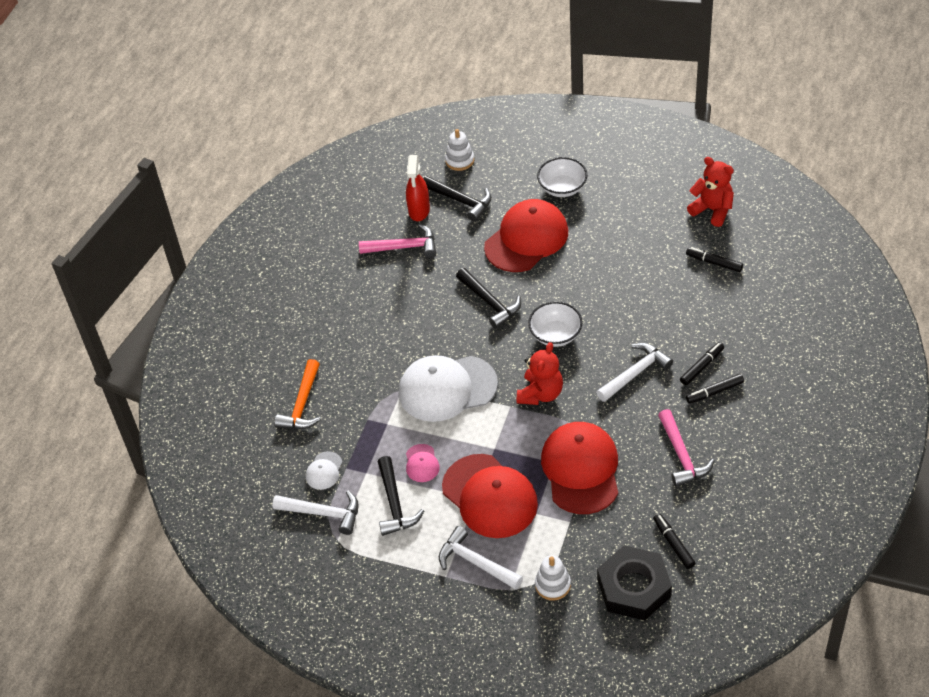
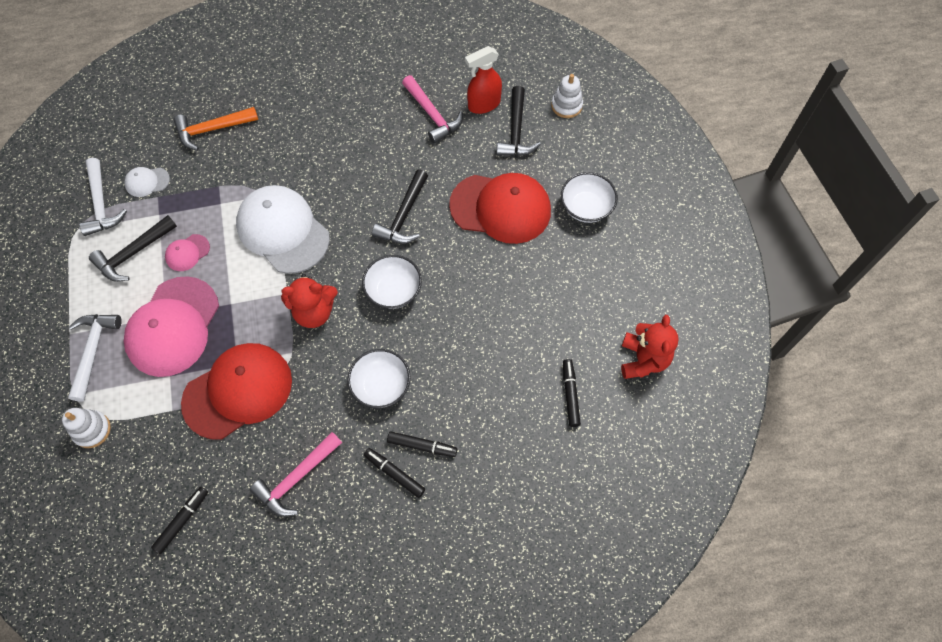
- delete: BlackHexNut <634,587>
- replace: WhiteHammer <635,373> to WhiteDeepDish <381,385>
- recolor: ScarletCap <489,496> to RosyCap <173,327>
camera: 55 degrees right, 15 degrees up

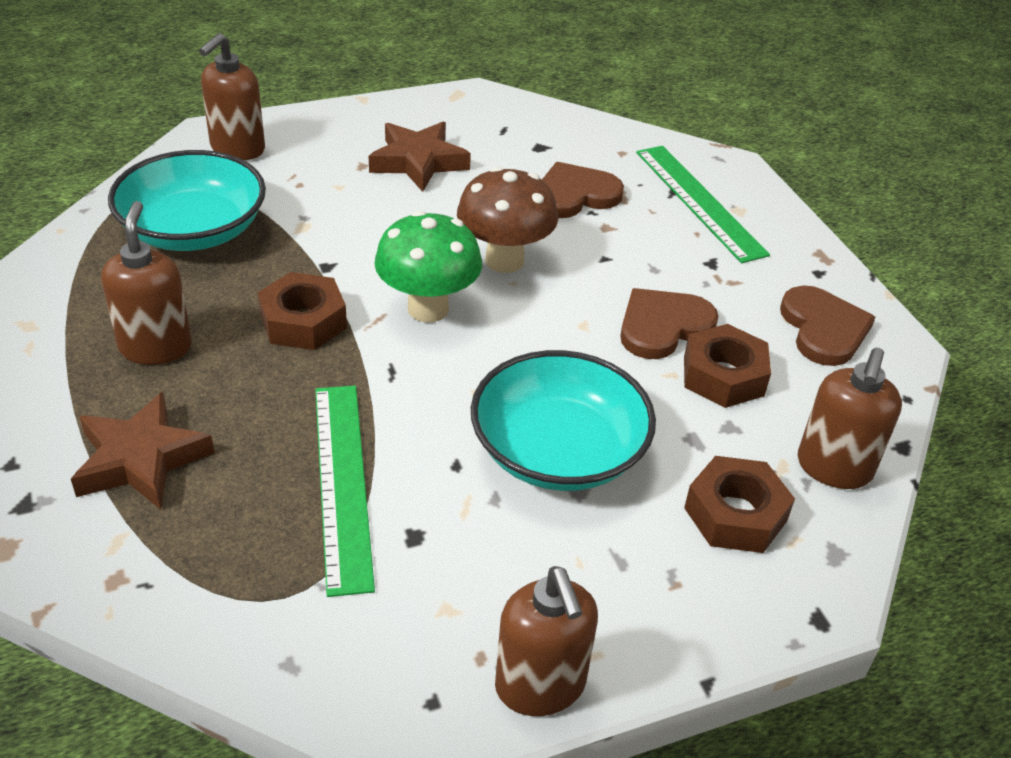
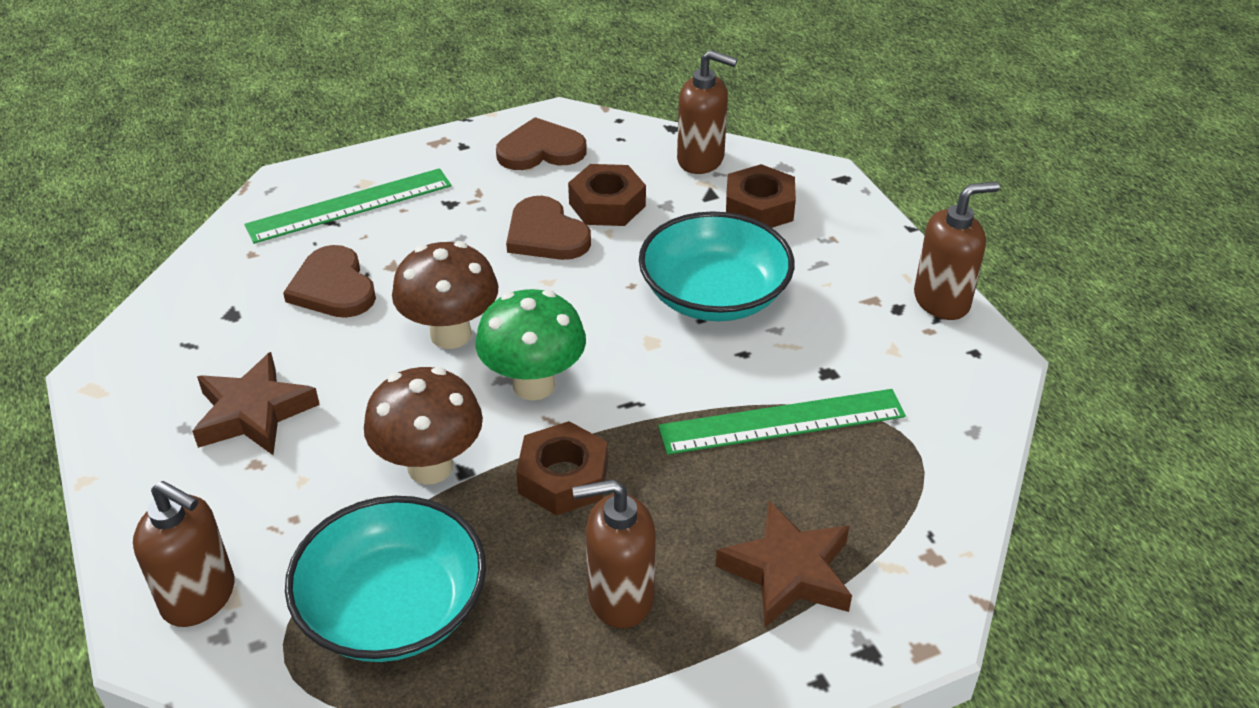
- insert: DarkBrownFungus <430,467>
camera: 90 degrees left, 0 degrees up

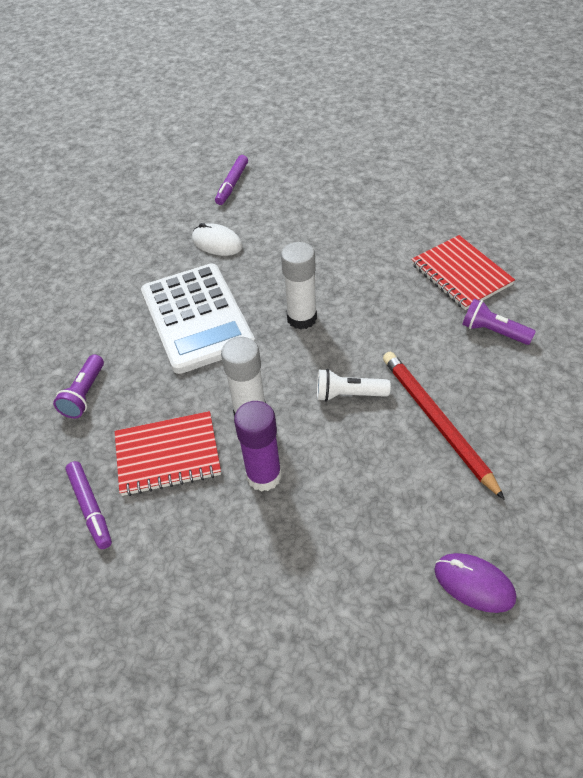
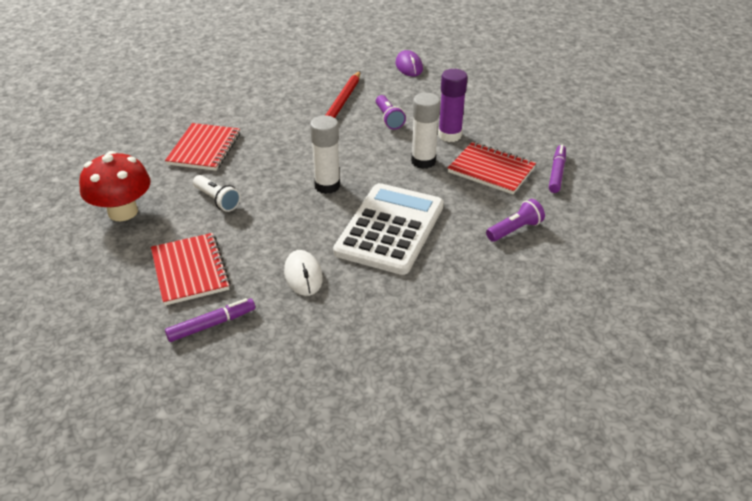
- insert: ScarletFungus <123,212>
- insert: ScarletExerciseBook <190,270>
- move: WhiteFlashlight <349,394> to <217,200>
- move: RoyalPurpleFlashlight <493,332> to <388,119>
camera: 140 degrees left, 10 degrees down

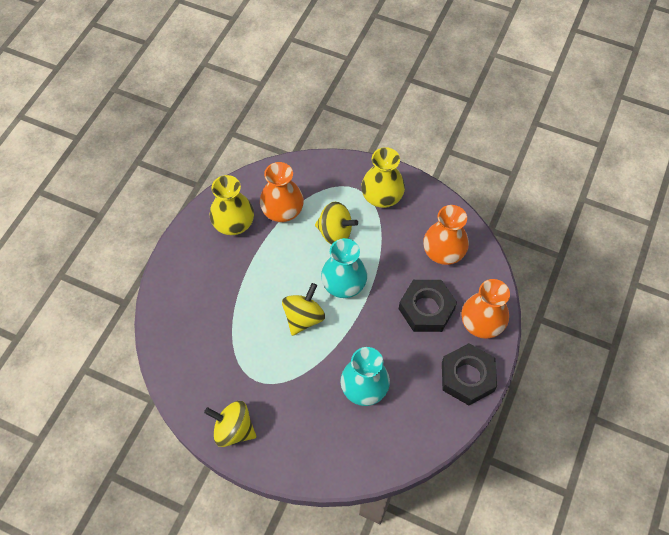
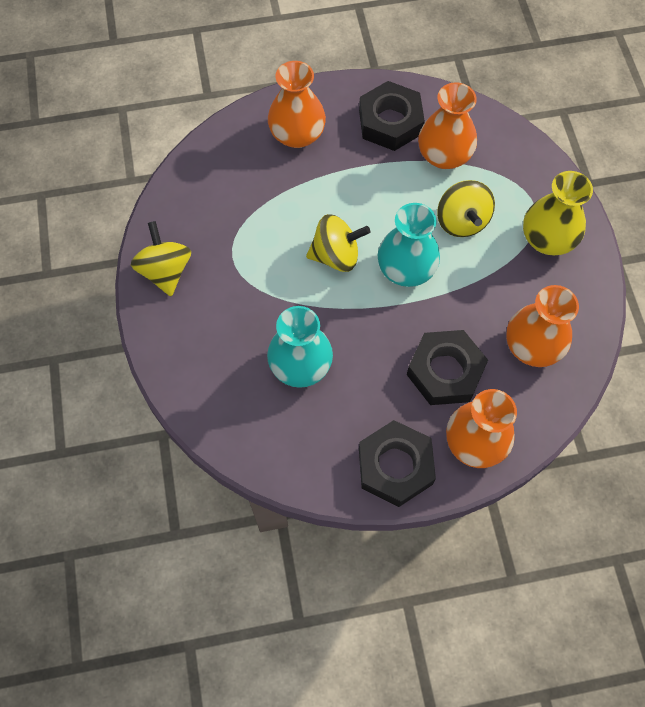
- insert: OrangeVase <297,135>
- replace: GoldenVase <234,224> to BlackHexNut <390,122>
camera: 55 degrees right, 5 degrees up

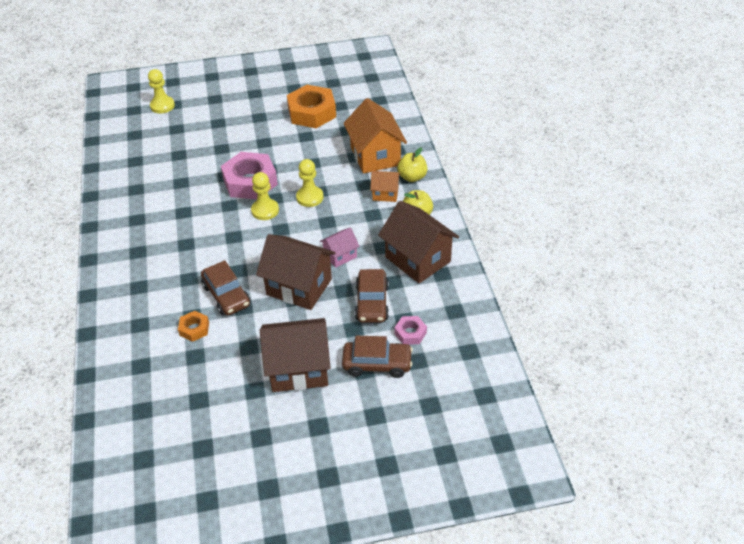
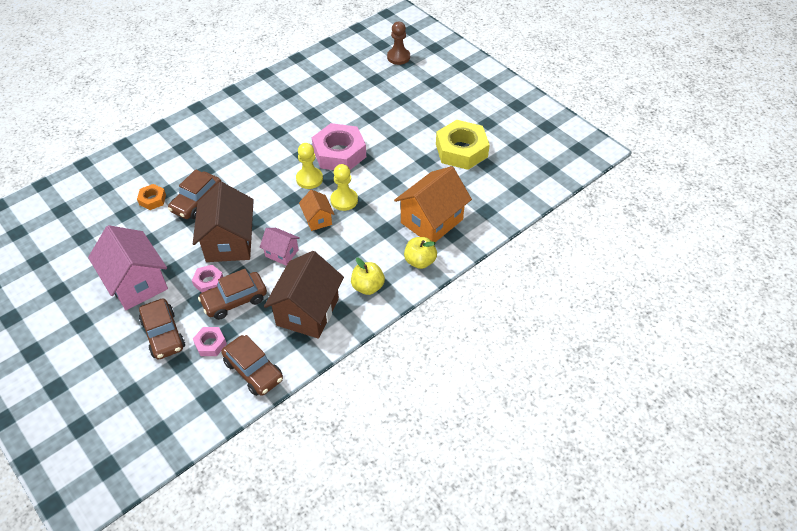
- insert: RosyHexNut <208,282>
- insert: DarkBrownAutomobile <253,370>
- move: OrangeCottage <385,194> to <317,219>
- recolor: GoldenGamePawn <162,106> to DarkBrownGamePawn <398,57>
- recolor: DarkBrownCottage <298,369> to RosyCottage <136,283>
- recolor: OrangeHexNut <312,112> to GoldenHexNut <461,150>
camera: 60 degrees right, 5 degrees up

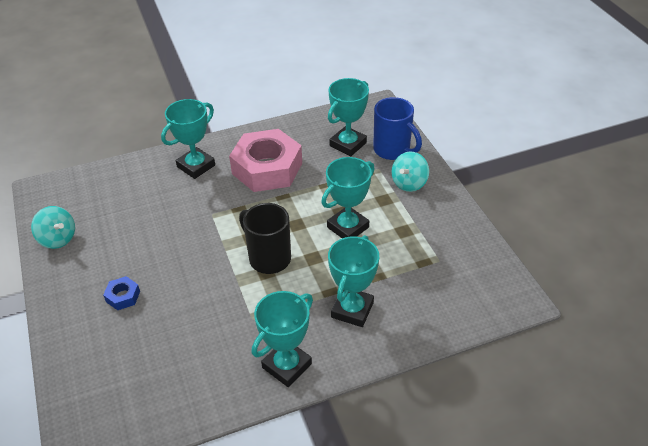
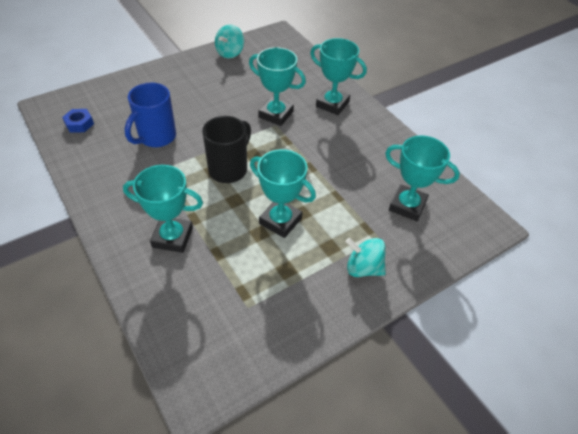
- delete: RosyHexNut <267,168>
- move: CobaltHexNut <123,296> to <79,124>
- move: TealAwardCup <287,365> to <276,114>
- move: CobaltMug <392,150> to <156,137>
camera: 75 degrees right, 5 degrees up

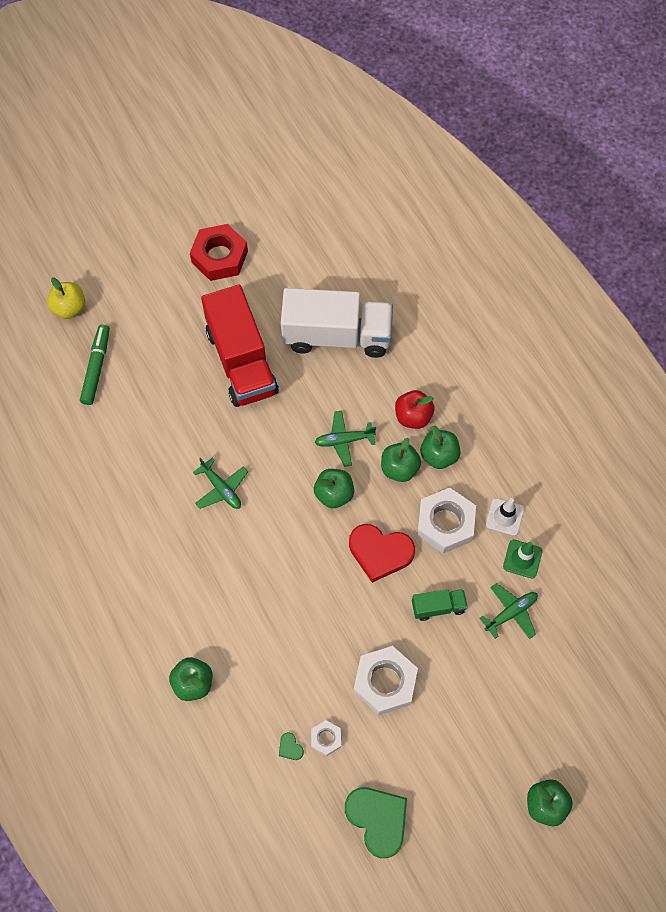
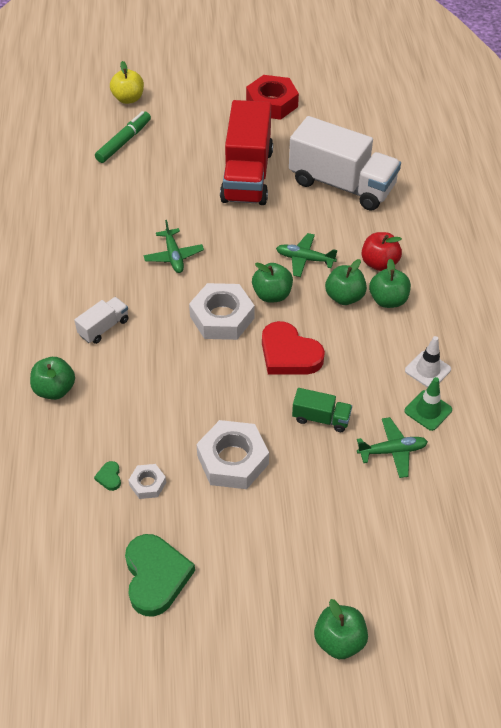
- insert: WhiteToyTruck <104,327>
- move: WhiteHexNut <445,523> to <222,317>
camera: 25 degrees right, 15 degrees down

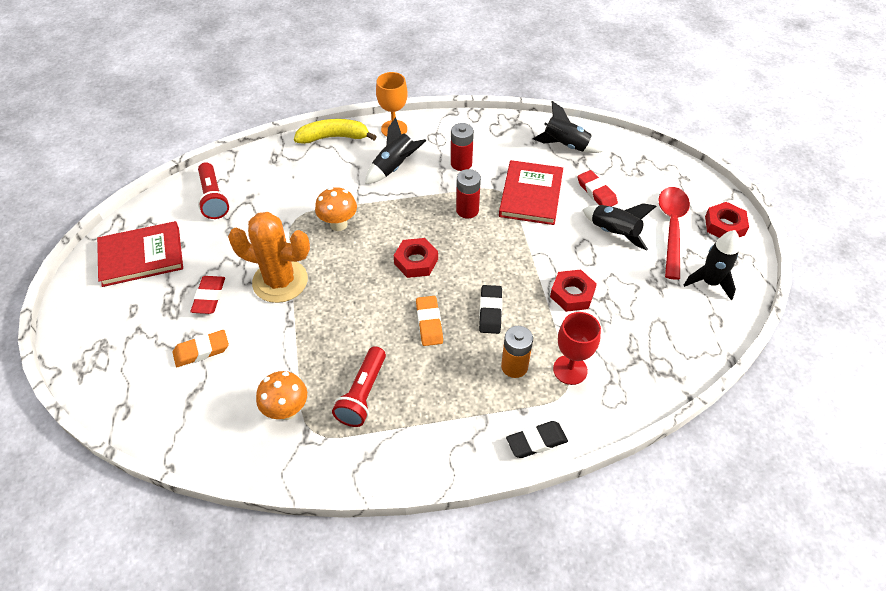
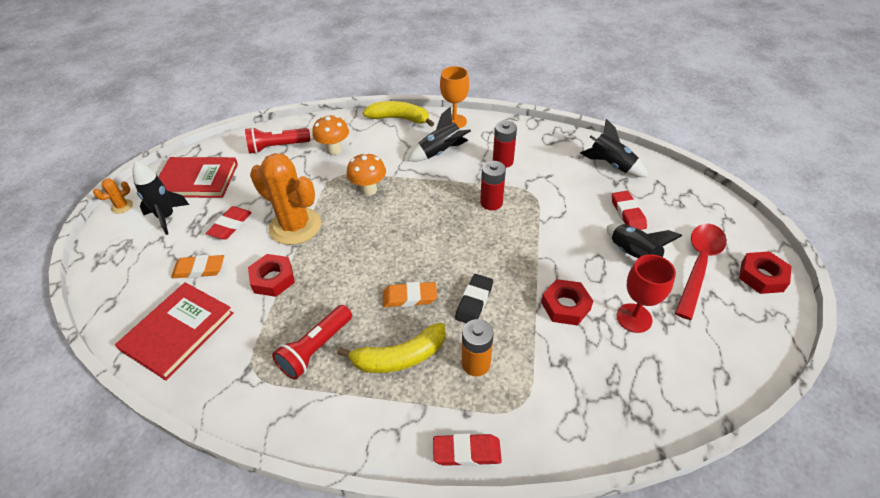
- insert: OrangeCactus <122,206>
- insert: GoldenToyBanana <399,357>
- move: OrangeFungus <287,410> to <334,150>
- move: ScarletHexNut <416,261> to <273,279>
- move: ScarletHardback <531,195> to <178,331>
- move: ScarletChalice <570,370> to <634,318>
- move: BlackRocket <710,282> to <166,217>
- recolor: BlackEraser <536,441> to ScarletEraser <467,452>
- rotate: ScarletFlashlight <214,198> = <277,147> 75 degrees clockwise
- rotate: OrangeEraser <429,323> = <409,297> 75 degrees clockwise
camera: 20 degrees right, 5 degrees down

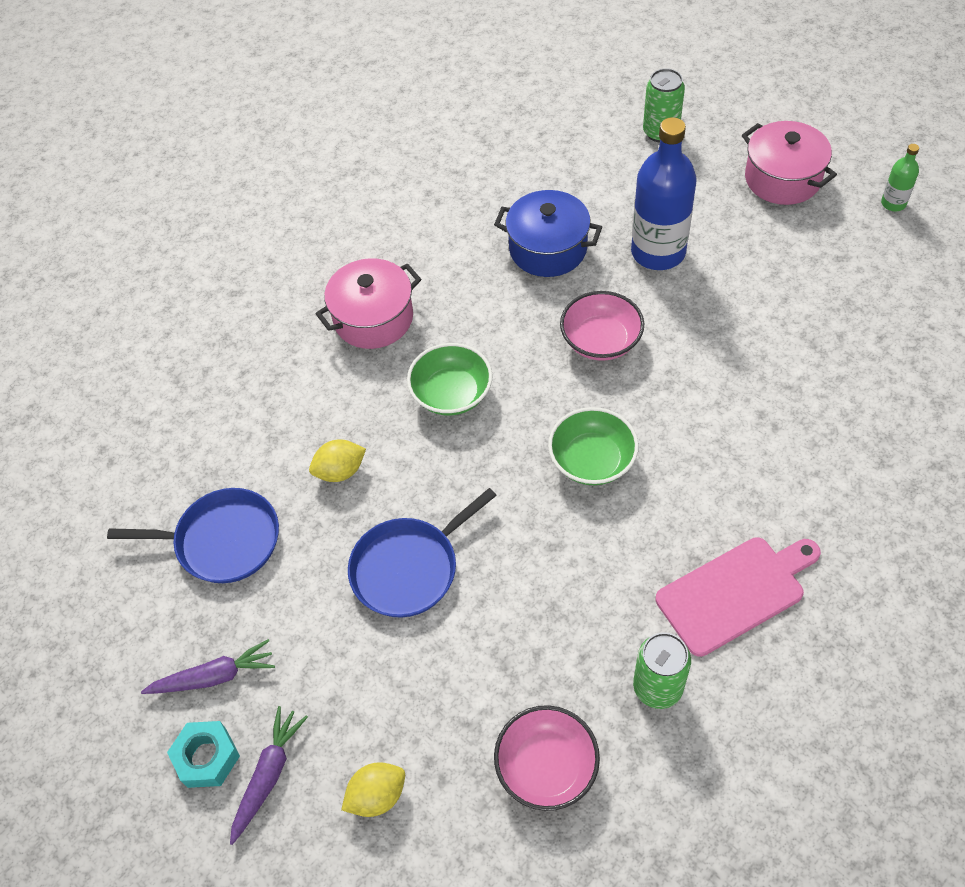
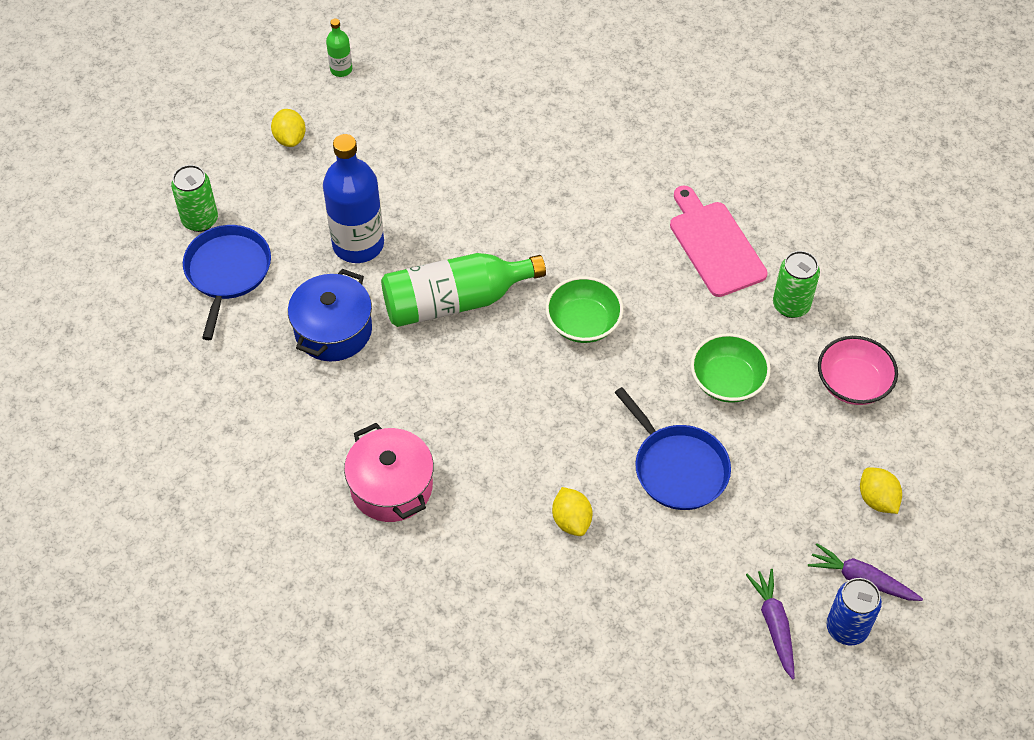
- move: CobaltPan <222,541> to <227,272>
- move: EmeraldDeepDish <451,394> to <727,381>
- replace: TealHexNut <207,757> to CobaltTin <847,628>
- replace: RosyDeepDish <601,341> to EmeraldBottle <455,301>
- replace: RosyStockpot <782,179> to GoldenCitrusFruit <290,138>
camera: 90 degrees left, 0 degrees up

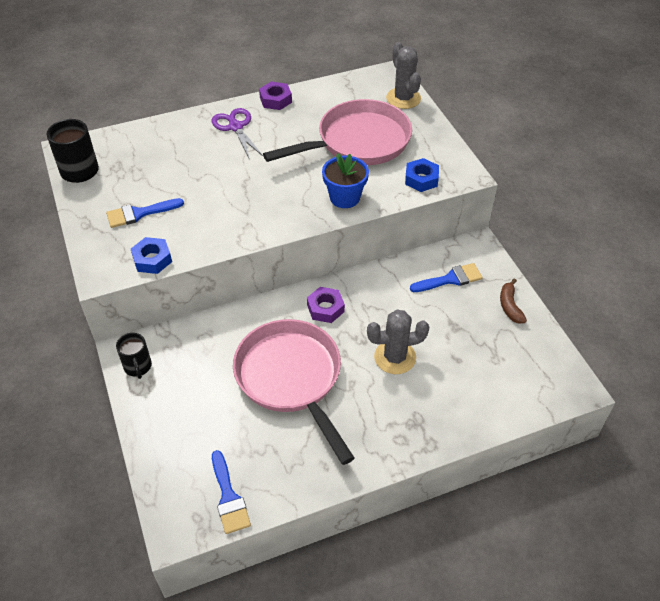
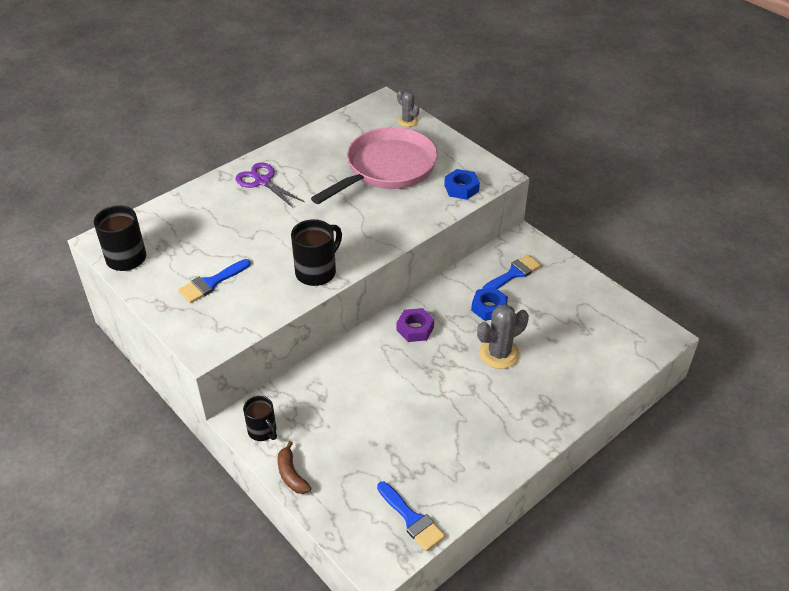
- delete: RosyPan <291,378>
- delete: RoyalPurpleHexNut <275,100>
- delete: CobaltPlantPot <344,197>
- insert: BlackMug <317,272>
- move: CobaltHexNut <152,259> to <489,307>
- move: DarkBrownToyBanana <510,306> to <291,474>
- resize: GreyCactus <403,98> = <407,121> x0.60
camera: 20 degrees left, 5 degrees down

